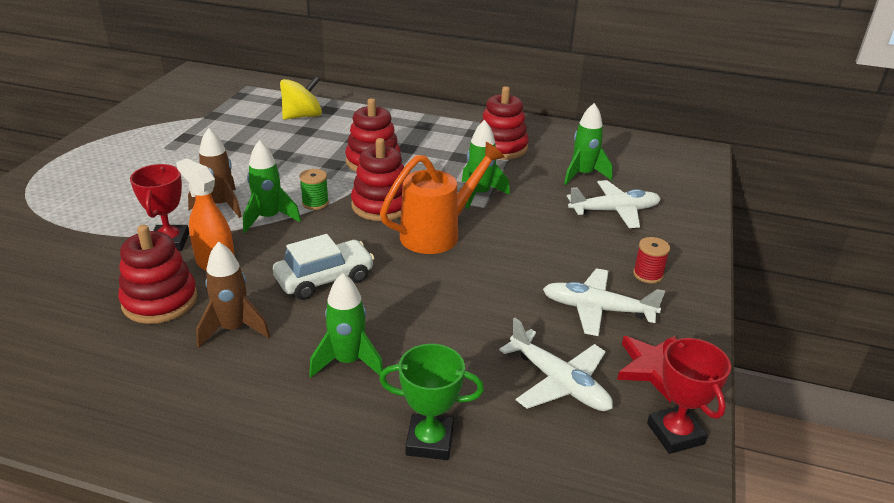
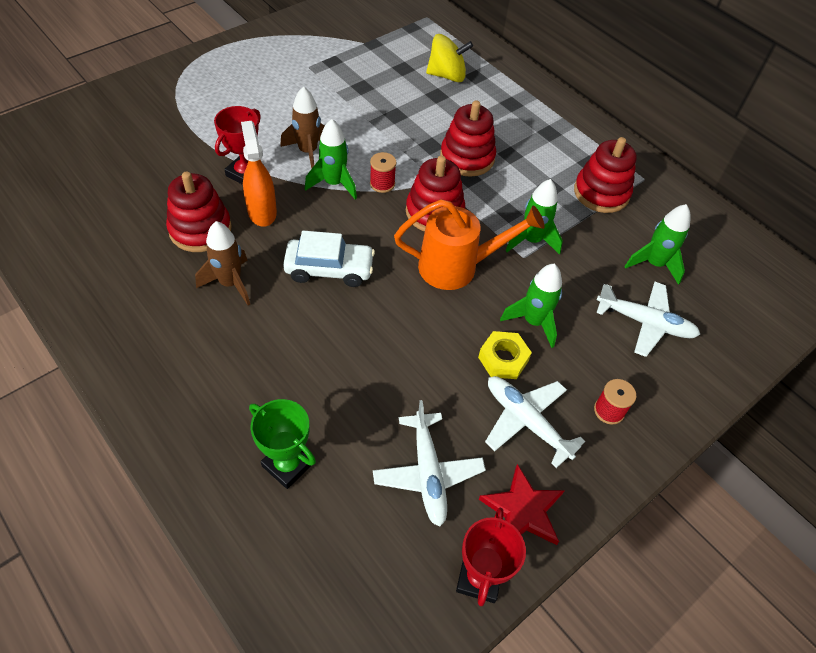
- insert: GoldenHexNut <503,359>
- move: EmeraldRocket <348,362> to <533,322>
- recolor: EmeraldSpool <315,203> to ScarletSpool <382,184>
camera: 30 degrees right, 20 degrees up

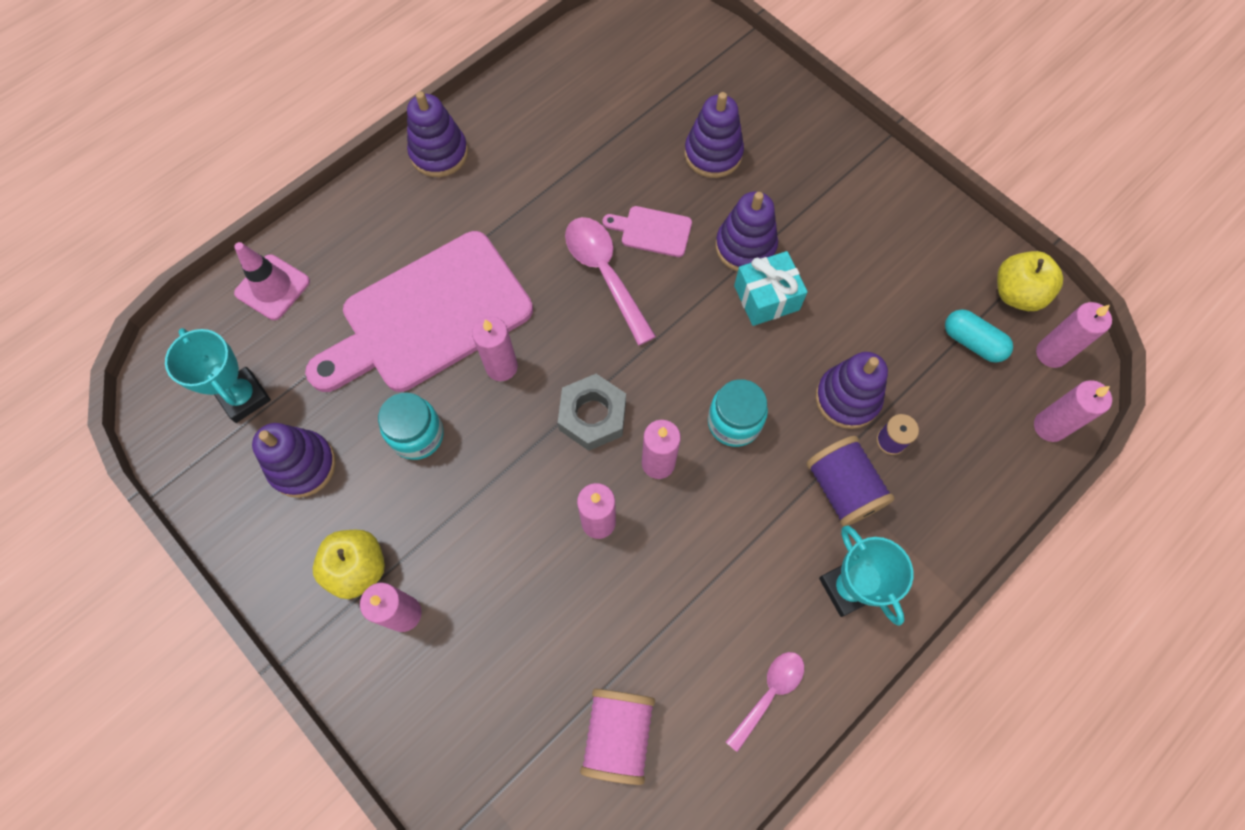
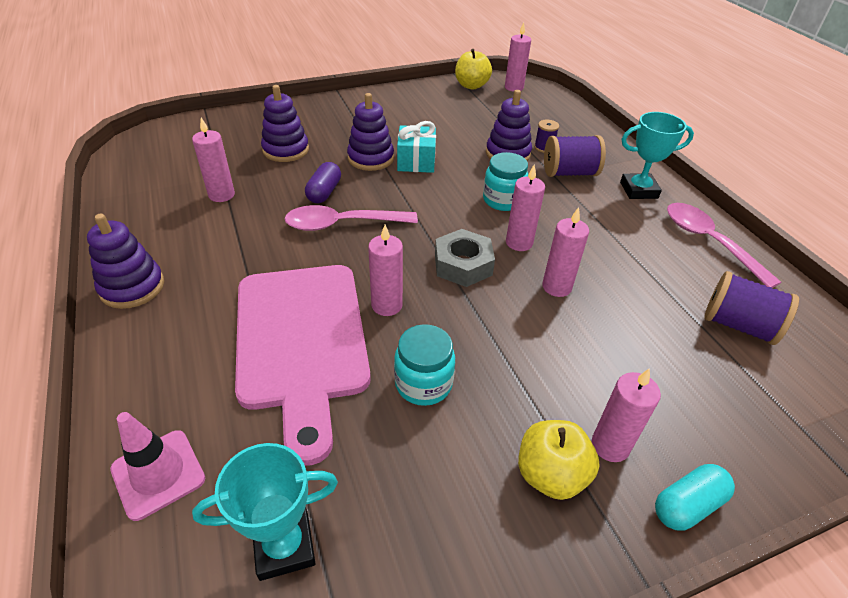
- delete: RoyalPurpleRingStacker <302,465>
- move: TealPillShape <972,342> to <687,505>
- move: RosyPillarCandle <1049,426> to <221,195>
- replace: RosyChoppingBoard <652,231> to RoyalPurplePillShape <324,192>
- recolor: RosySpool <618,734> to RoyalPurpleSpool <738,325>
- resize: RosySpoon <769,693> = <708,242> x1.60
camera: 70 degrees left, 25 degrees down

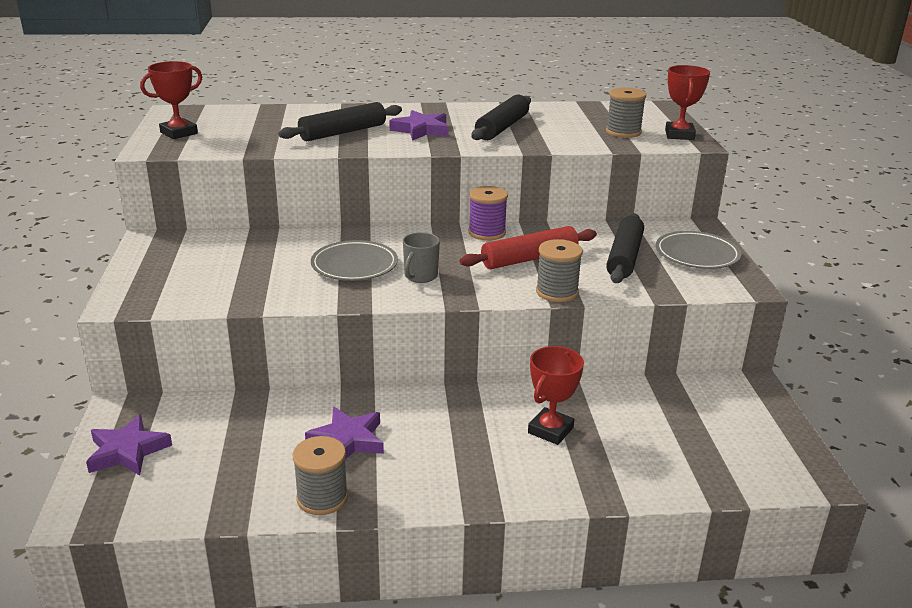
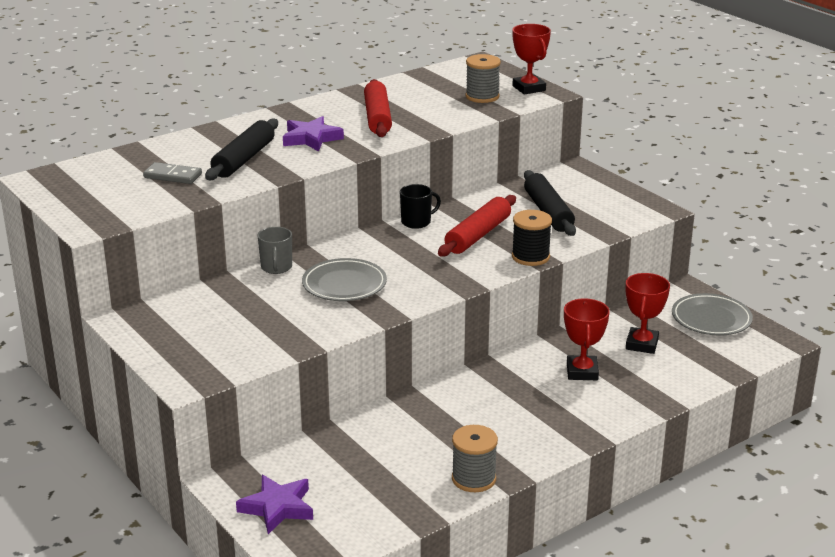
- delete: RoyalPurpleStar <348,440>
- insert: GreyDominoTile <172,176>
- move: ScarletAwardCup <179,133> to <642,344>
- move: GreyMug <420,276> to <276,267>
- move: GreyDinnerPlate <697,254> to <711,319>
- replace: RoyalPurpleSpool <487,232> to BlackMug <417,222>
- recolor: BlackRollingPin <502,127> to ScarletRollingPin <377,117>
- recolor: GreySpool <557,292> to BlackSpool <530,257>
camera: 30 degrees left, 0 degrees up

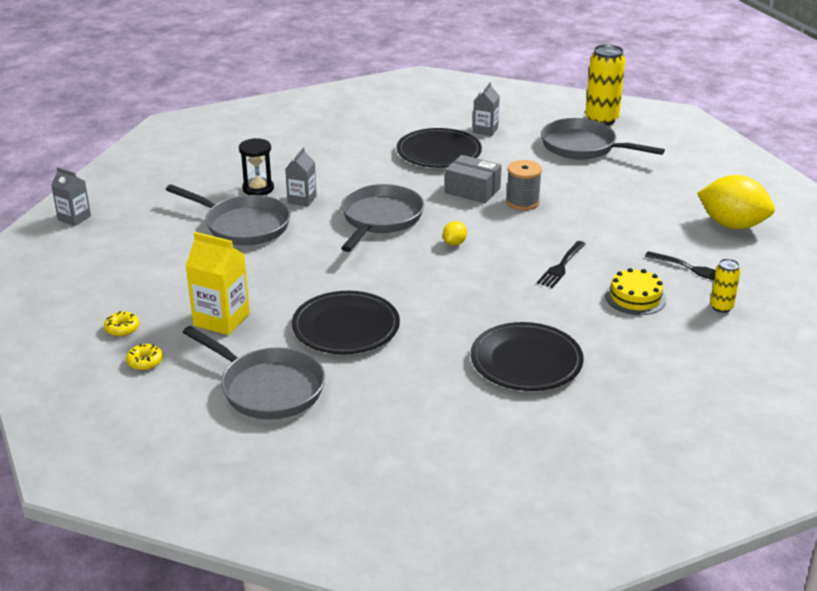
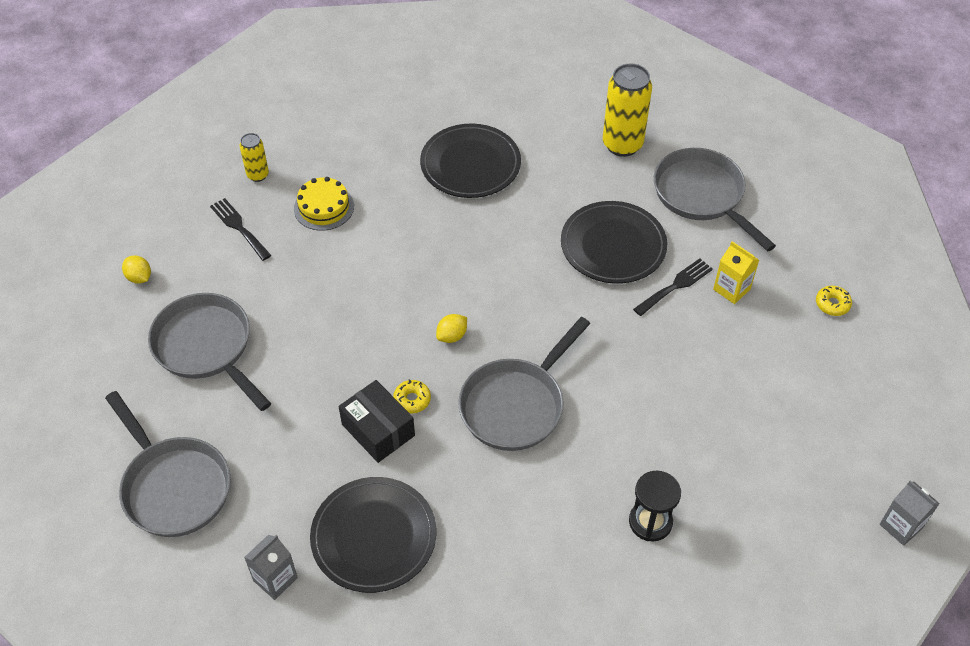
- delete: GreyMilkCarton <302,199>
- delete: GreySpool <522,202>
- move: GoldenGlazedDonut <145,361> to <412,400>
- move: GreyPan <243,226> to <207,347>
- move: BlackDinnerFork <561,266> to <675,286>
- move: GoldenTin <601,120> to <622,144>
- recolor: GreyBox <472,190> to BlackBox <378,430>
- resize: GoldenMilkCarton <221,319> = <731,289> x0.64
- resize: GoldenCitrusFruit <732,225> = <139,277> x0.43
camera: 160 degrees left, 20 degrees up

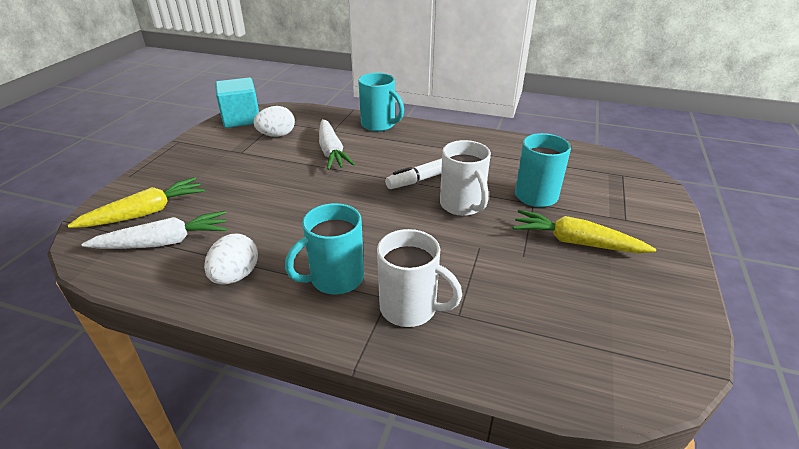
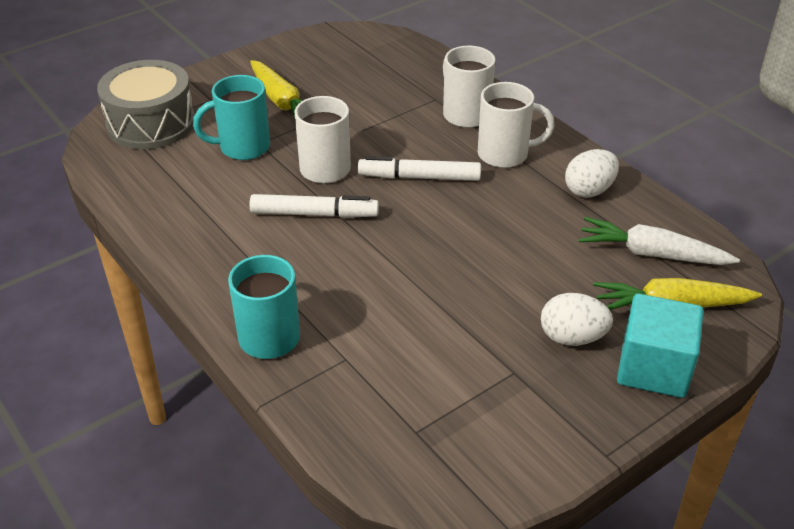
- delete: WhiteCarrot <331,152>
- insert: GreyToyDrum <151,123>
- insert: WhiteMarker <419,177>
- move: TealSolidCube <241,119> to <653,368>
- move: WhiteEggShape <277,135> to <572,337>
- recolor: TealMug <335,279> to WhiteMug <505,154>
camera: 145 degrees left, 5 degrees up

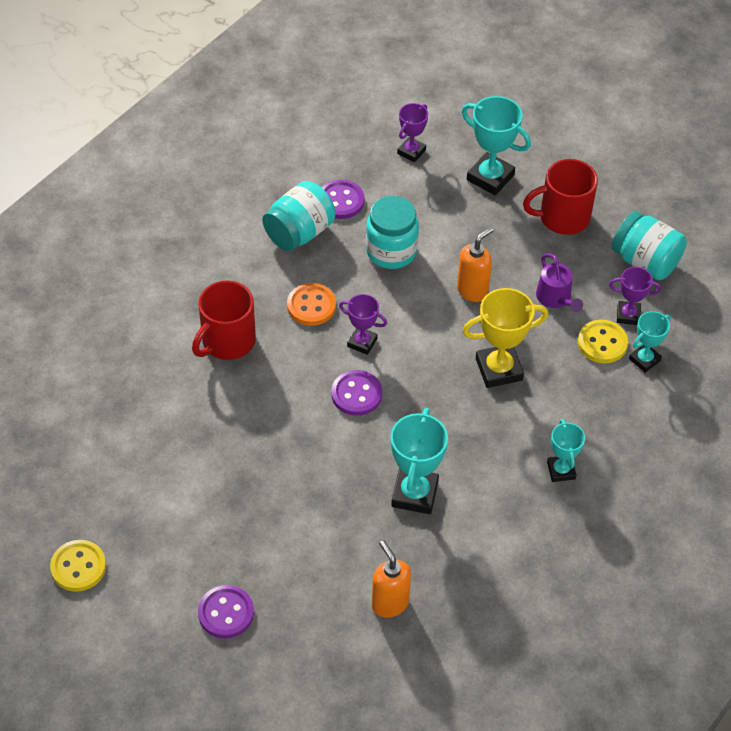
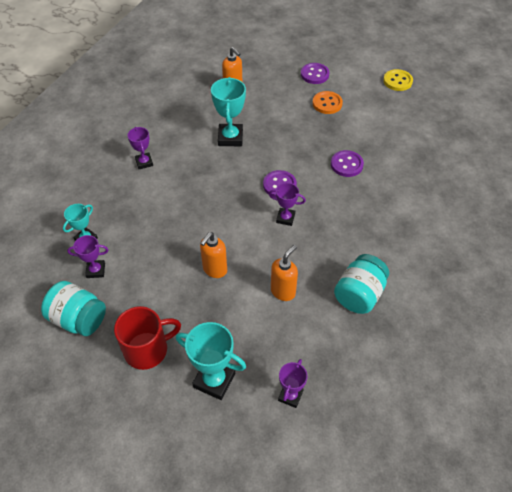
- delete: ScarletMug <227,341>
- delete: GoldenAwardCup <499,369>
- delete: RoyalPurpleWateringPot <556,298>
- delete: GoldenShirtButton <602,343>
- move: OrangeShirtButton <311,306> to <327,103>
- move: RoyalPurpleShirtButton <341,201> to <346,164>
- replace: TealJamJar <391,251> to OrangePumpBottle <283,291>
- recolor: TealAwardCup <561,470> to RoyalPurpleAwardCup <144,162>
camera: 170 degrees right, 0 degrees up

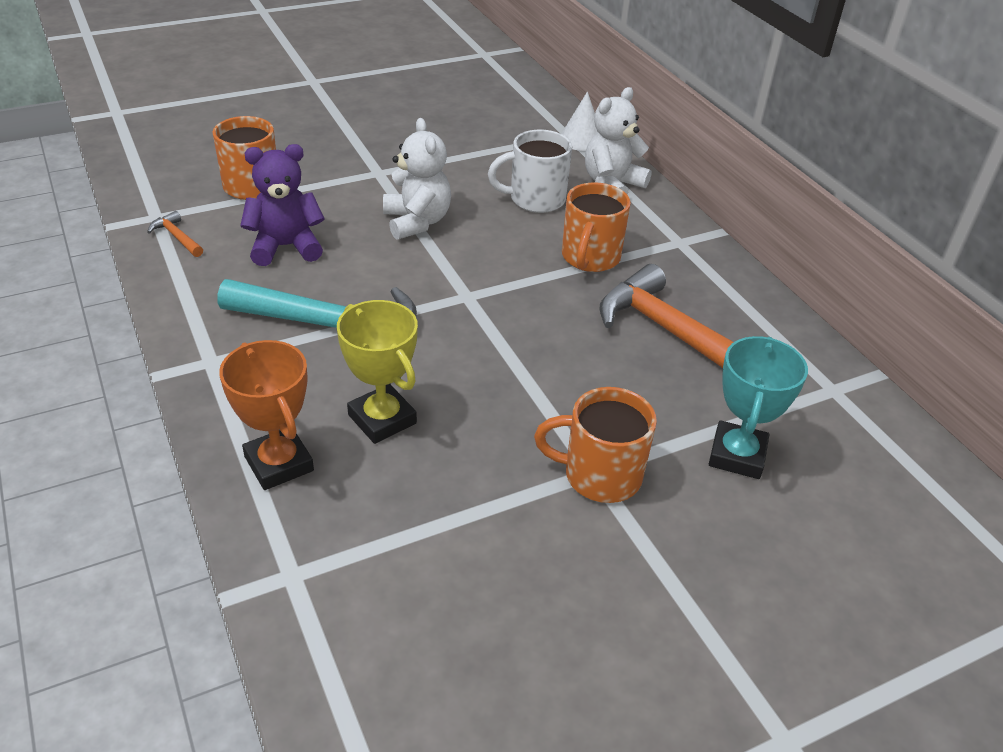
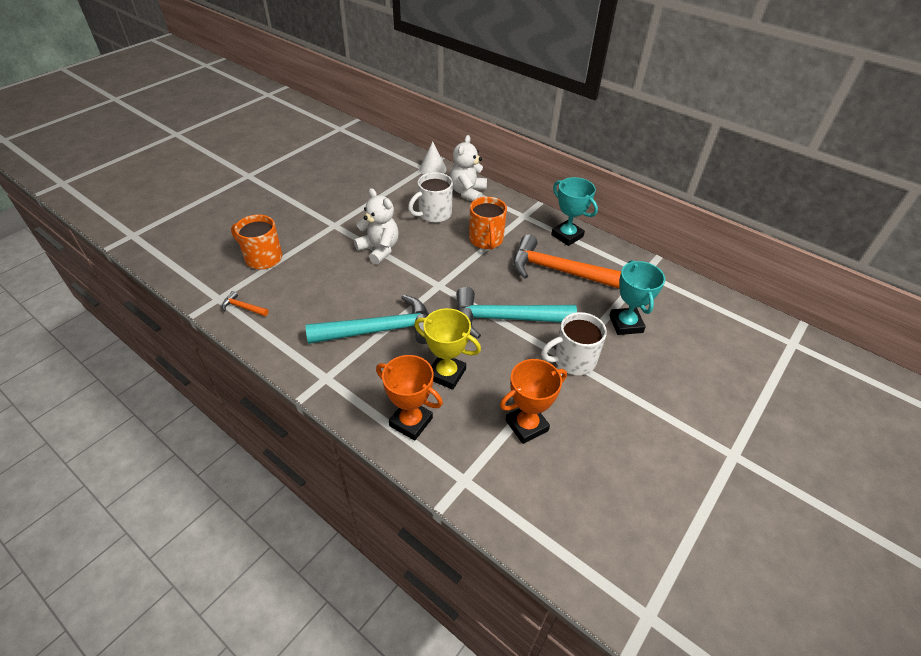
- delete: RoyalPurpleTeddyBear <286,247>
- insert: TealHammer <505,319>
- insert: OrangeAwardCup <526,425>
- insert: TealAwardCup <567,236>
- recolor: OrangeMug <599,475> to WhiteMug <573,360>
camera: 25 degrees left, 5 degrees up

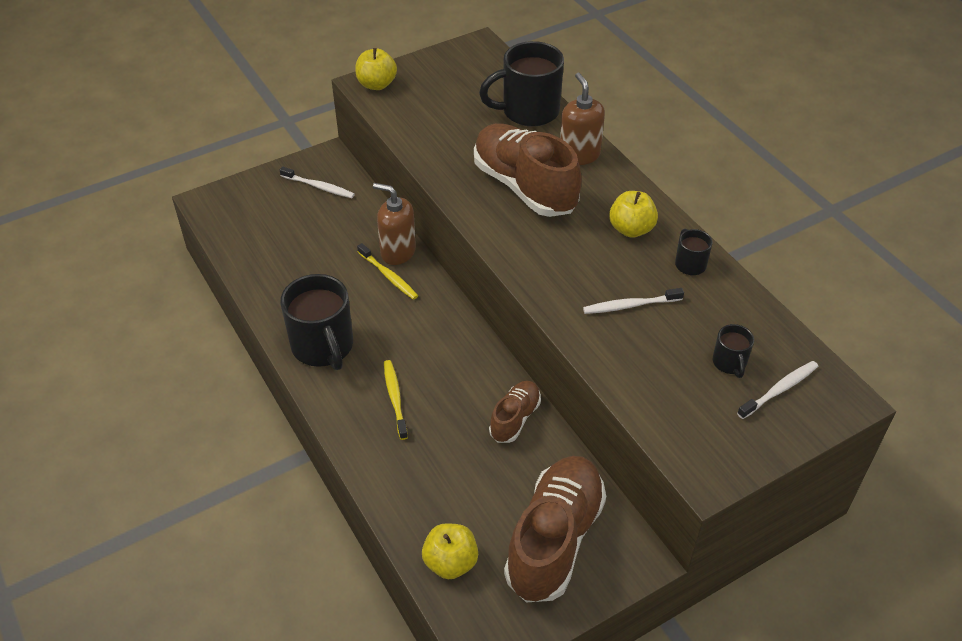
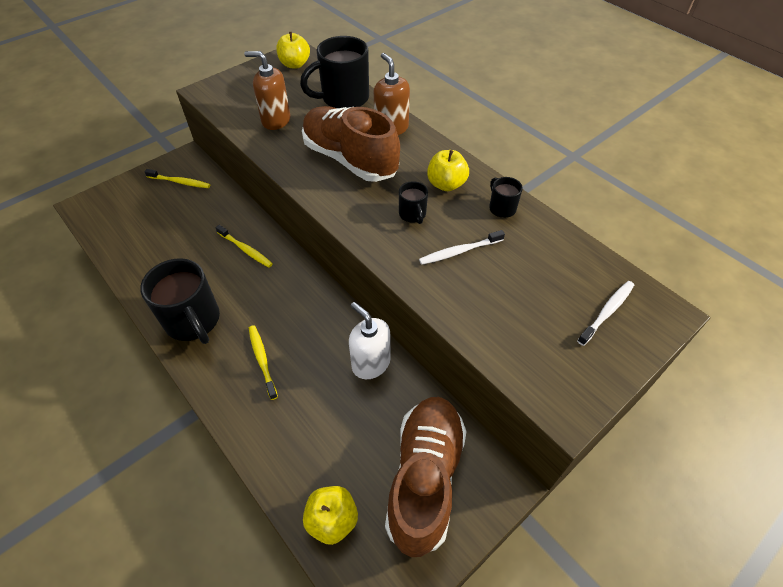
- move: GoldenToyApple <376,84> to <295,64>
- move: DarkBrownPumpBottle <398,252> to <276,120>
- move: BlackMug <729,363> to <412,214>
- replace: DarkBrownShoe <515,418> to WhitePumpBottle <370,363>
- recolor: WhiteToothbrush <318,187> to GoldenToothbrush <180,182>
camera: 10 degrees left, 5 degrees up

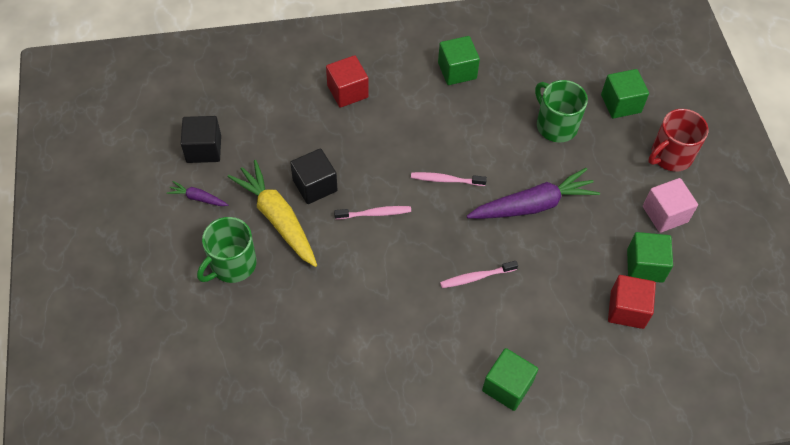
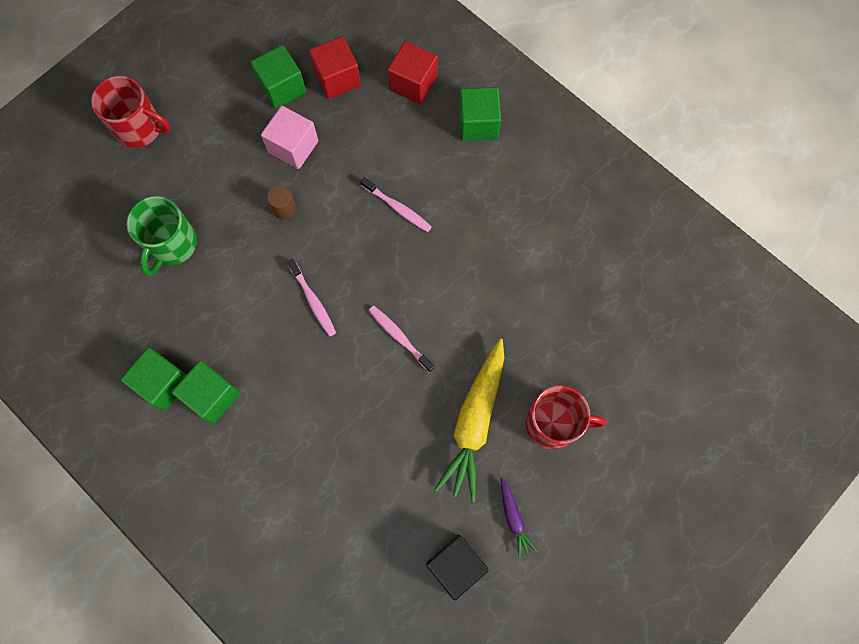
- delete: BlackSolidCube <315,185>
- move: ScarletSolidCube <347,91> to <413,83>
- move: EmeraldSolidCube <620,103> to <212,396>
- move: RosySolidCube <665,214> to <293,147>
- replace: RoyalPurpleCarrot <533,205> to DarkBrownCylinder <284,208>
- recolor: EmeraldMug <232,264> to ScarletMug <553,423>
camera: 125 degrees left, 15 degrees up

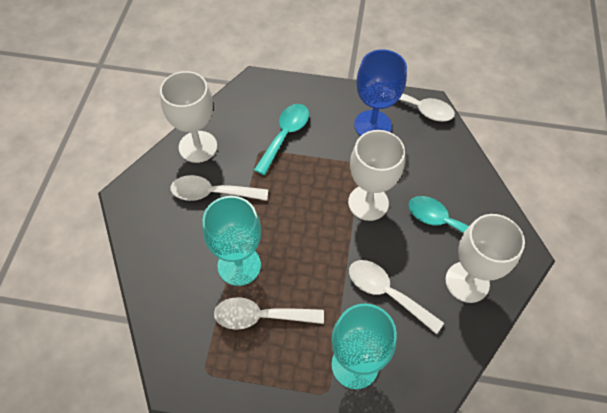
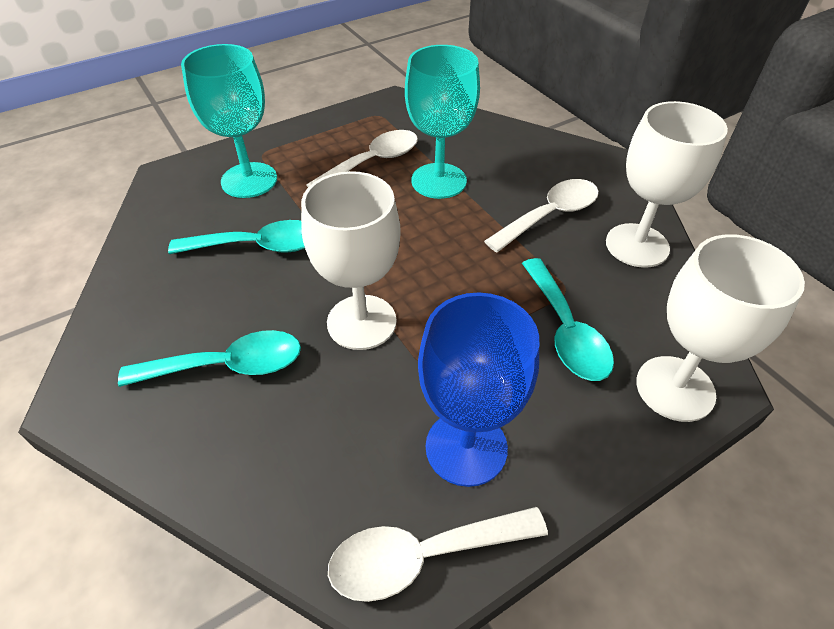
- move: WhiteChalice <467,282> to <675,388>
- recolor: WhiteSpoon <387,293> to TealSpoon <257,246>
camera: 140 degrees right, 10 degrees down

